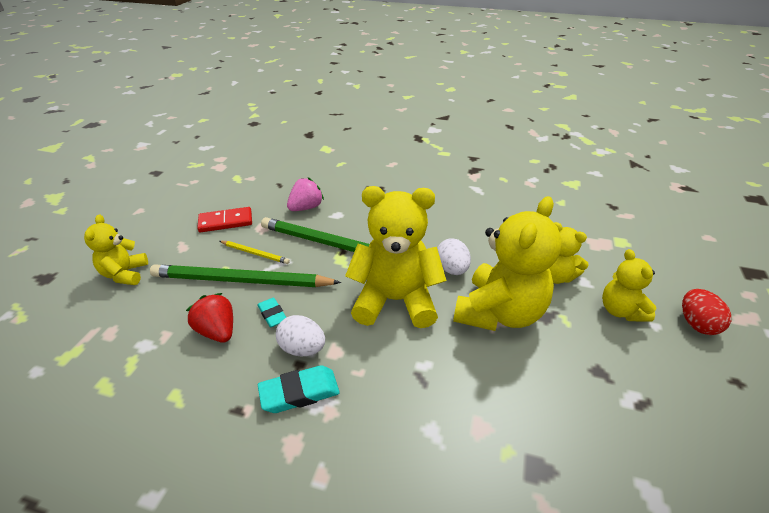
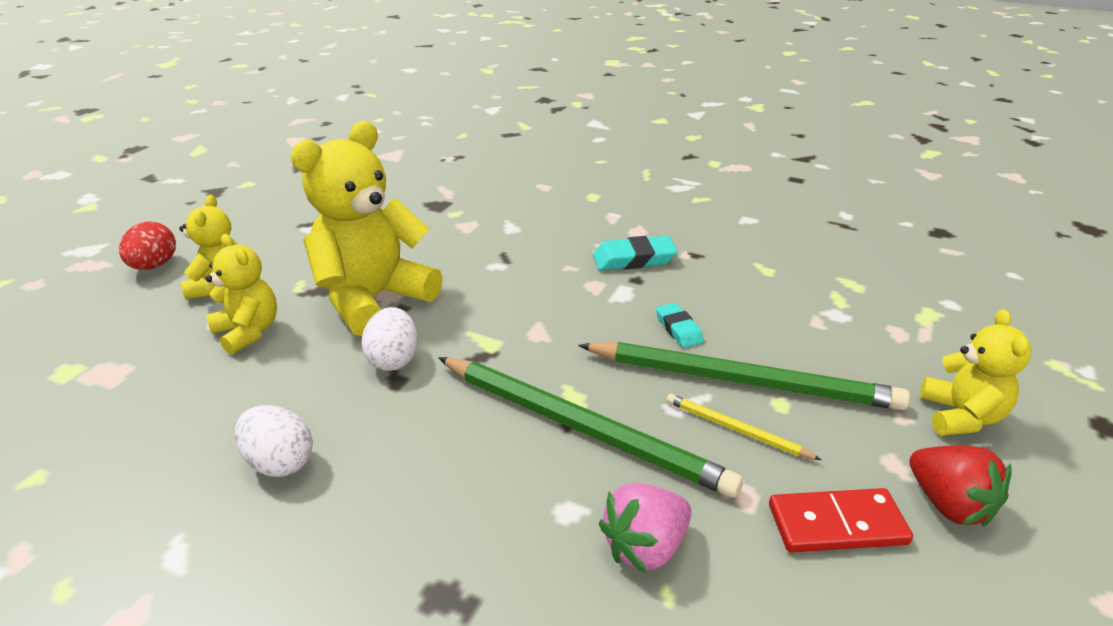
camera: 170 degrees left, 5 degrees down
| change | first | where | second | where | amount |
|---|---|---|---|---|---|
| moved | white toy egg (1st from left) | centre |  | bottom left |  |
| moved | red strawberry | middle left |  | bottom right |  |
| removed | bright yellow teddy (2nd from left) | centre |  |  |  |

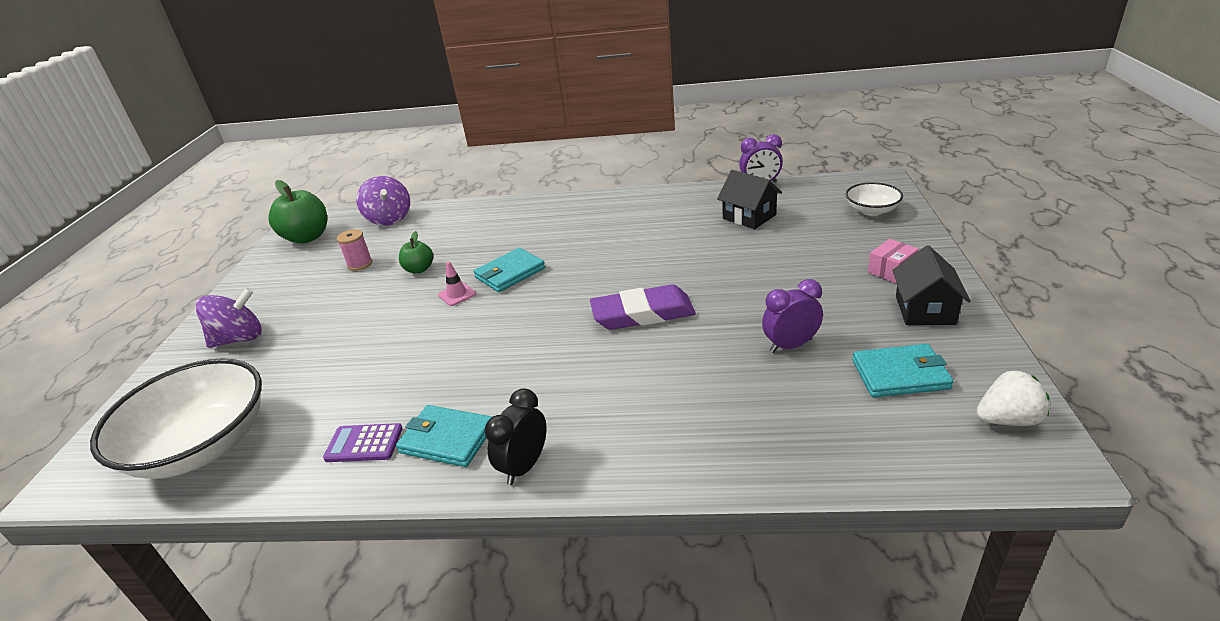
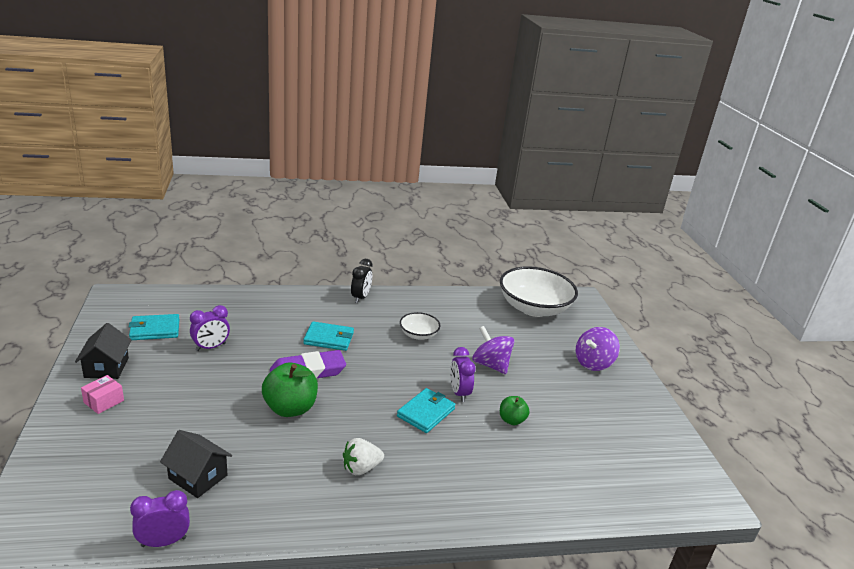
camera: 160 degrees right, 5 degrees down
| change | first | where | second | where | amount |
|---|---|---|---|---|---|
| moved | emerald toy apple (1st from left) | middle left |  | bottom centre |  |
| moved | turquoise card wallet (1st from left in the first image) | bottom centre | turquoise card wallet (2nd from left) | centre |  |
| moved | white strawberry | middle right |  | bottom centre |  |
| moved | white deep dish (2nd from left in the first image) | top right | white deep dish (1st from left) | centre |  |
| replaced | pink traffic cone | centre | royal purple alarm clock (3rd from left) | centre |  |
| moved | royal purple toy top (2nd from left in the first image) | top left | royal purple toy top (1st from left) | centre |  |
| removed | royal purple calculator | bottom left |  |  |  |
| removed | pink reel of thread | middle left |  |  |  |

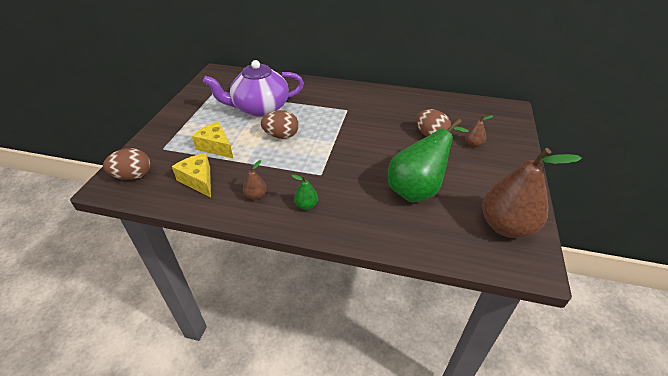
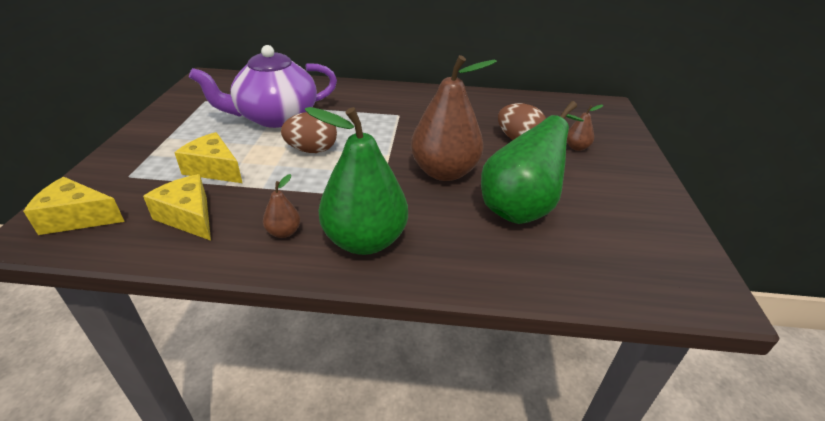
camera: 10 degrees left, 5 degrees down
| change | first | where | second | where | amount |
|---|---|---|---|---|---|
| replaced | dark brown toy egg (1st from left) | middle left | bright yellow cheese wedge (1st from left) | middle left |  |
| resized | emerald toy pear (1st from left) | centre |  | centre | x2.35 |
| moved | dark brown toy pear (3rd from left in the first image) | middle right | dark brown toy pear (2nd from left) | top centre |  |

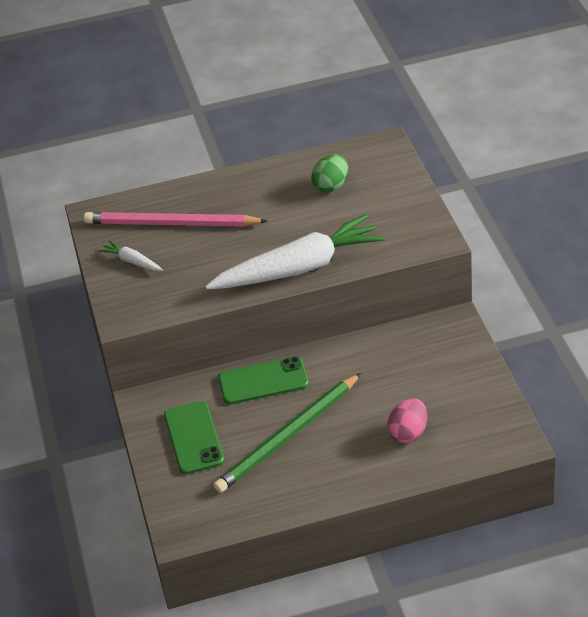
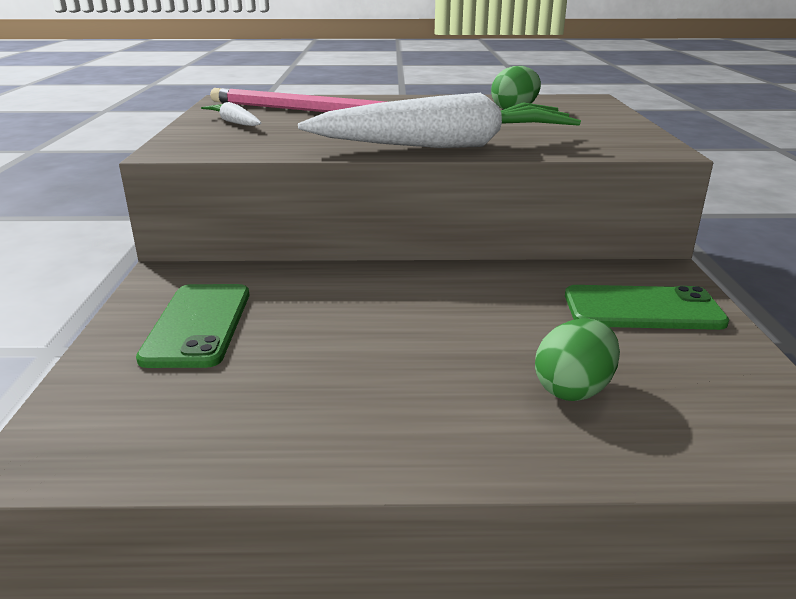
camera: 10 degrees right, 15 degrees down
| change | first | where | second | where | amount |
|---|---|---|---|---|---|
| recoloured | pink toy egg | bottom right | emerald toy egg (2nd from left) | middle right |  |
| moved | emerald phone (2nd from left) | centre |  | middle right |  |
| removed | emerald wooden pencil | bottom centre |  |  |  |

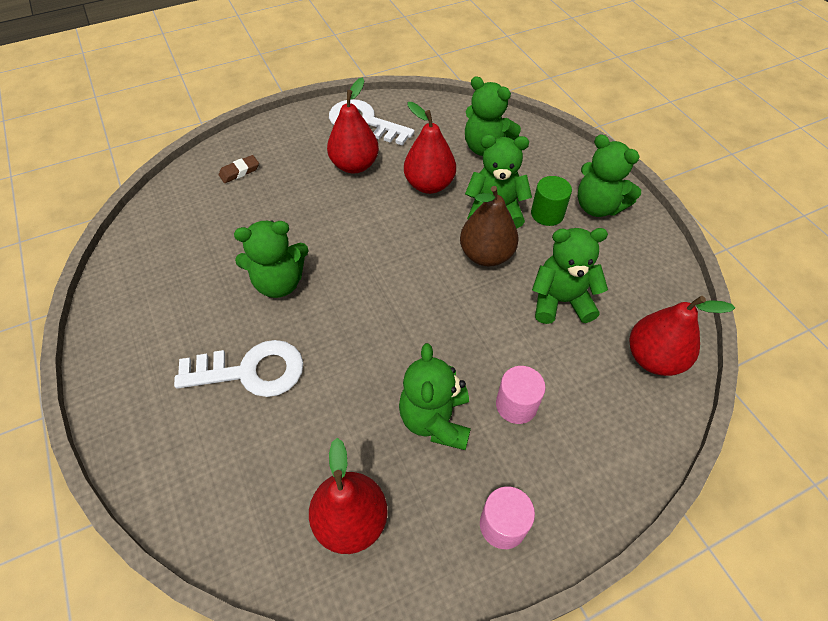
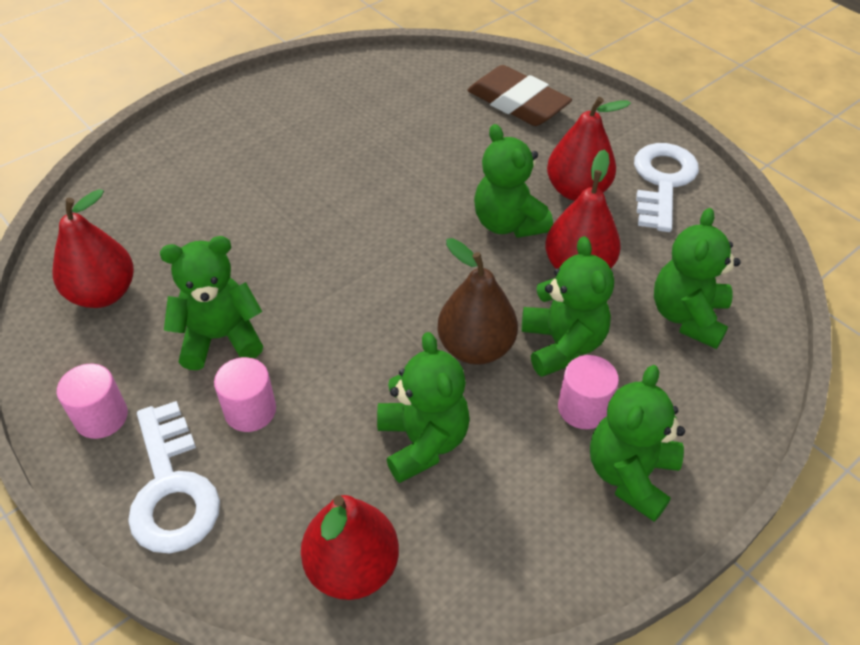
camera: 75 degrees right, 5 degrees down
| change | first | where | second | where | amount |
|---|---|---|---|---|---|
| moved | white key (1st from left) | middle left |  | bottom left |  |
| resized | dark brown pencil eraser | top left |  | top centre | x2.17 |
| moved | emerald teddy (1st from left in the first image) | middle left | emerald teddy (3rd from left) | top centre |  |
| recoloured | emerald cylinder shape | top centre | pink cylinder shape (3rd from left) | middle right |  |

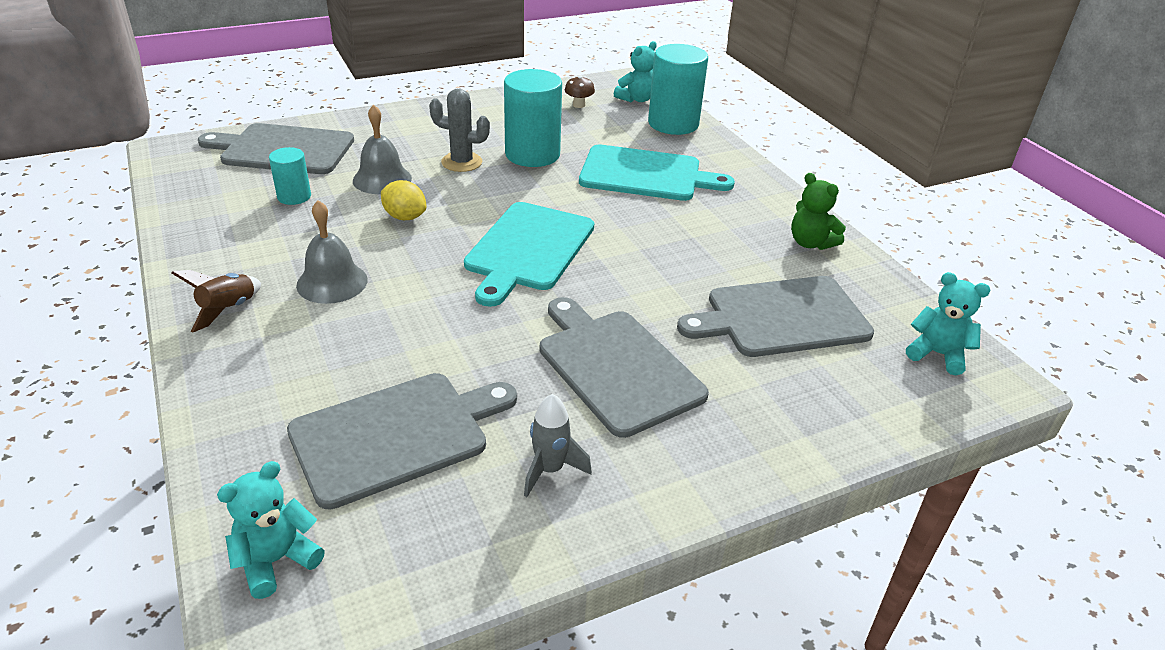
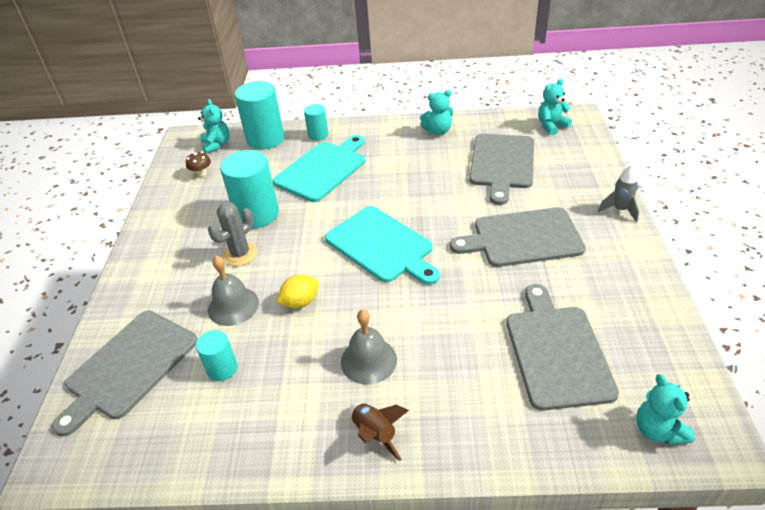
camera: 60 degrees left, 5 degrees up
| change | first | where | second | where | amount |
|---|---|---|---|---|---|
| added |  |  | turquoise cylinder shape (4th from left) | top centre |  |
| recoloured | emerald teddy | top right | turquoise teddy (2nd from left) | top centre |  |
| moved | grey spaceship | bottom centre |  | middle right |  |

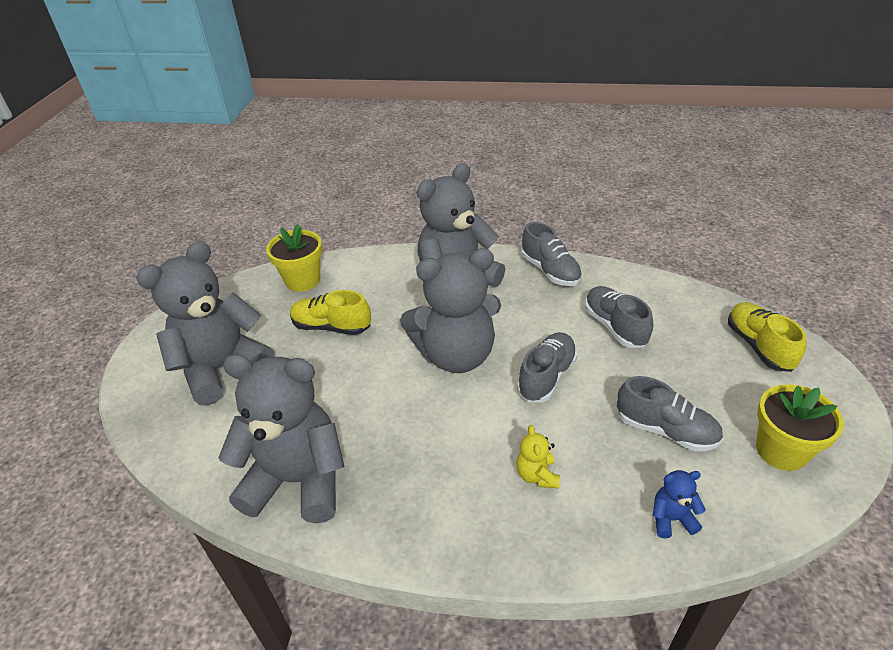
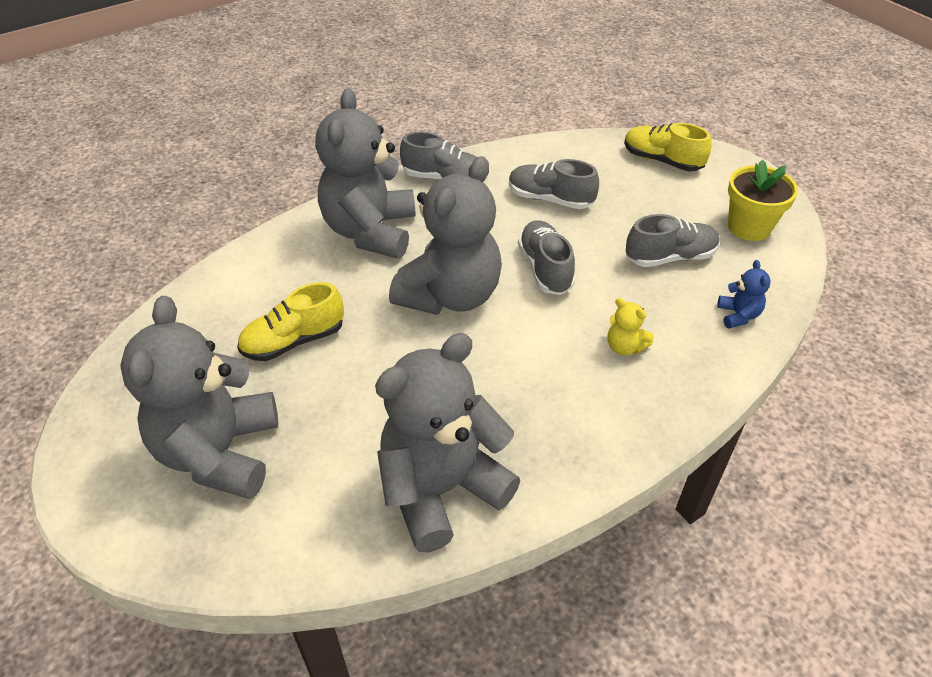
camera: 45 degrees left, 5 degrees up
| change | first | where | second | where | amount |
|---|---|---|---|---|---|
| turned | cobalt teddy | bottom right |  | middle right | 135 degrees clockwise |
| removed | bright yellow potted plant (1st from left) | middle left |  |  |  |

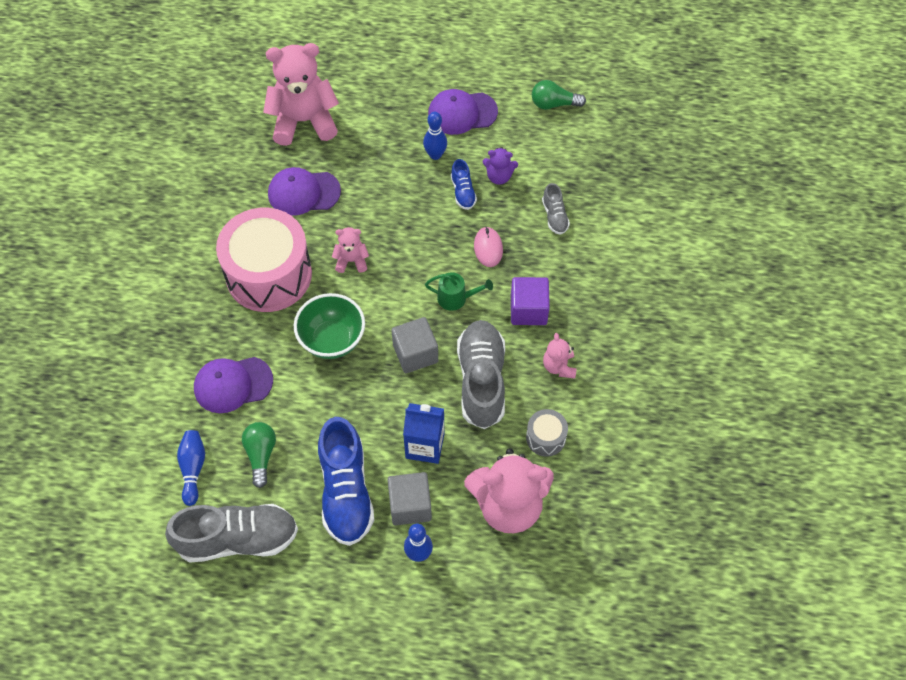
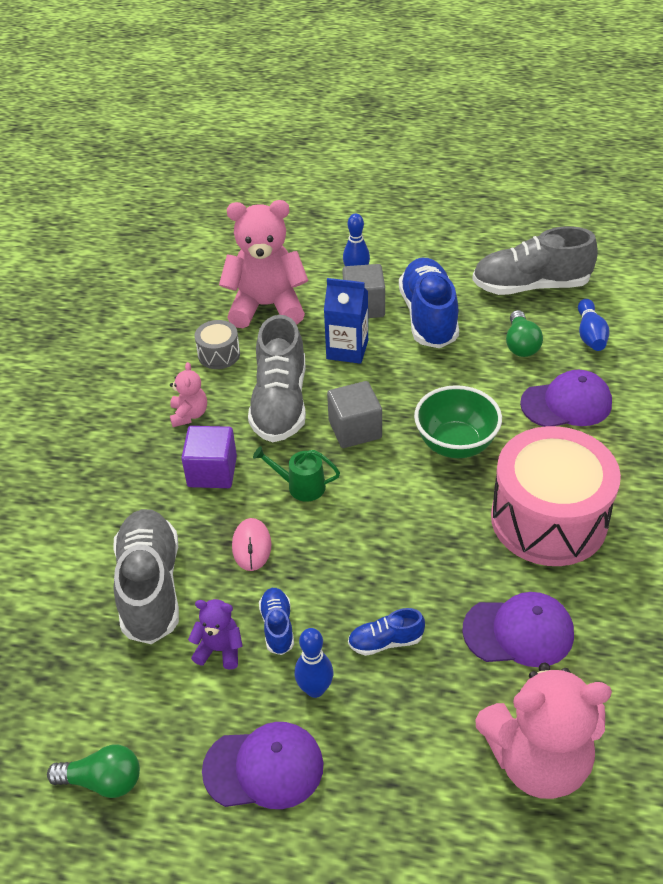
camera: 175 degrees left, 15 degrees down
| change | first | where | second | where | amount |
|---|---|---|---|---|---|
| resized | grey sneaker (3rd from left in the first image) | top centre | grey sneaker (1st from left) | middle left | x2.11 |
| added |  |  | cobalt sneaker (2nd from left) | bottom centre |  |
| removed | pink teddy (2nd from left) | centre |  |  |  |

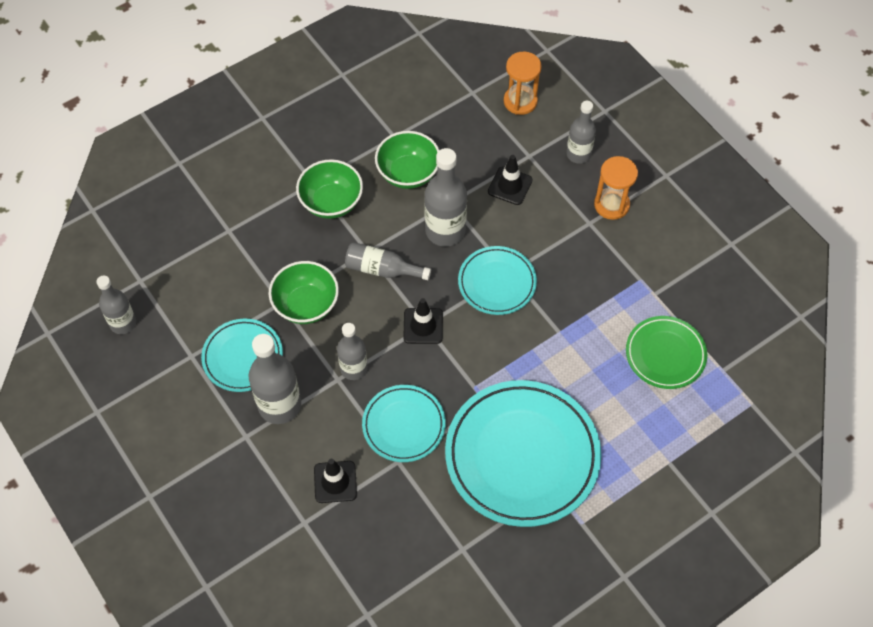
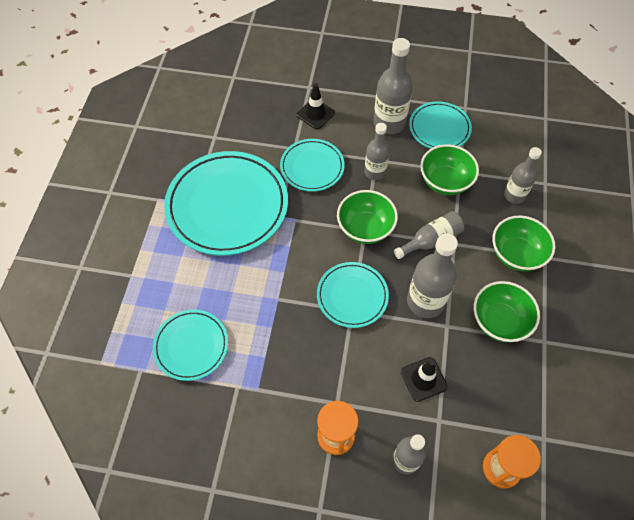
camera: 135 degrees right, 0 degrees up
| change | first | where | second | where | amount |
|---|---|---|---|---|---|
| recoloured | emerald flat dish | middle right | turquoise flat dish (1st from left) | middle left |  |
| replaced | black traffic cone (2nd from left) | centre | emerald deep dish (1st from left) | centre |  |
| moved | grey drink bottle (1st from left in the first image) | middle left | grey drink bottle (6th from left) | middle right |  |

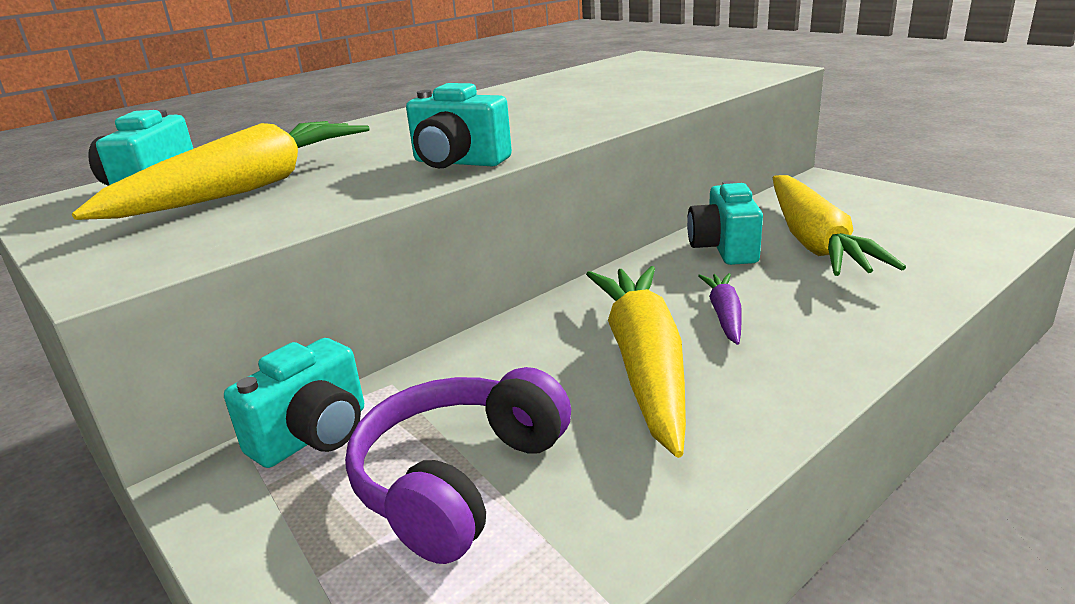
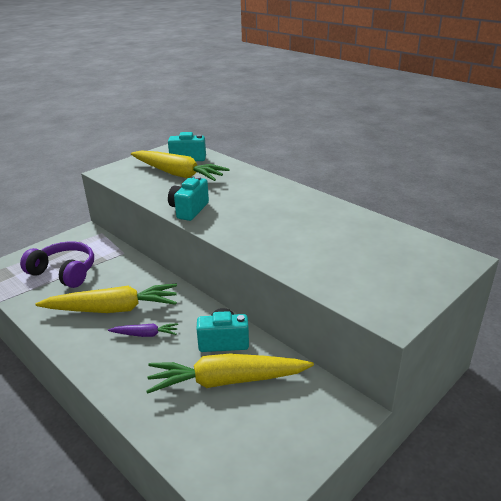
camera: 85 degrees right, 5 degrees up
| change | first | where | second | where | amount |
|---|---|---|---|---|---|
| removed | turquoise camera (2nd from left) | bottom left |  |  |  |

